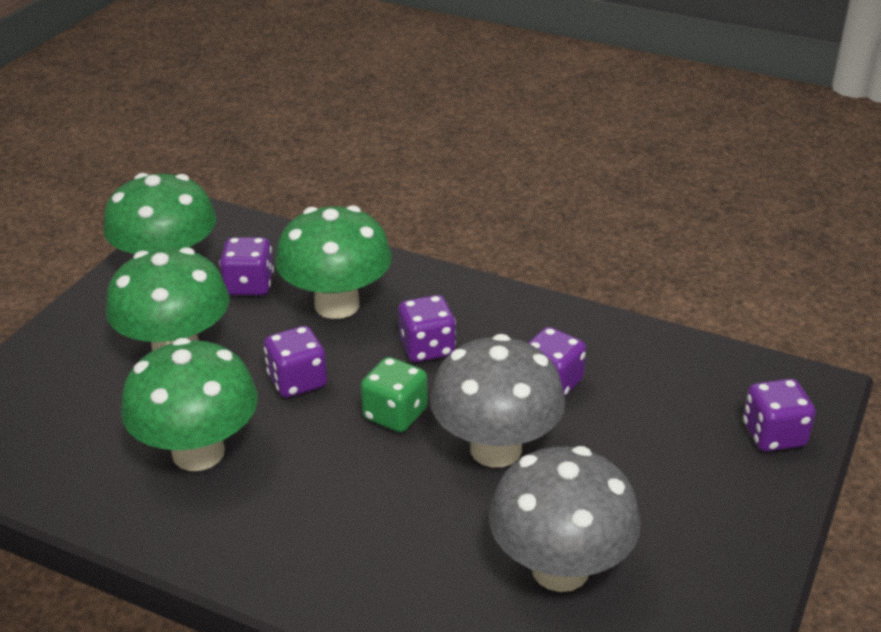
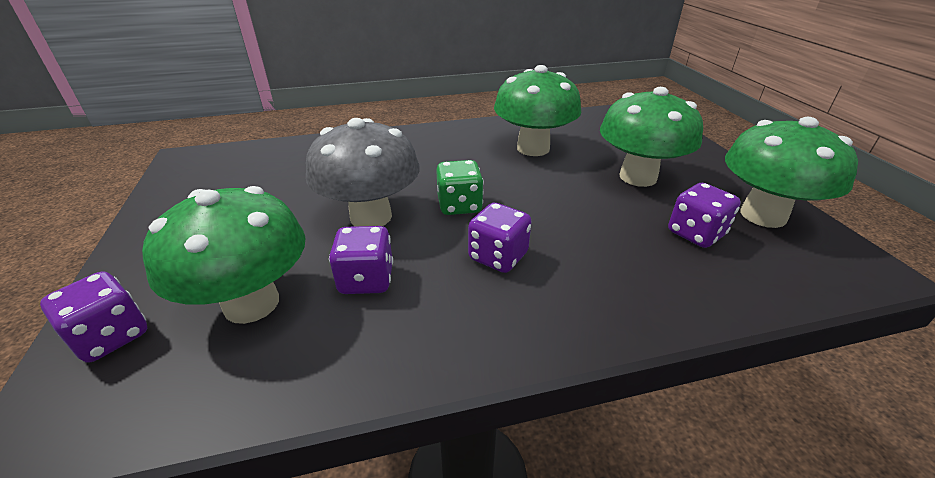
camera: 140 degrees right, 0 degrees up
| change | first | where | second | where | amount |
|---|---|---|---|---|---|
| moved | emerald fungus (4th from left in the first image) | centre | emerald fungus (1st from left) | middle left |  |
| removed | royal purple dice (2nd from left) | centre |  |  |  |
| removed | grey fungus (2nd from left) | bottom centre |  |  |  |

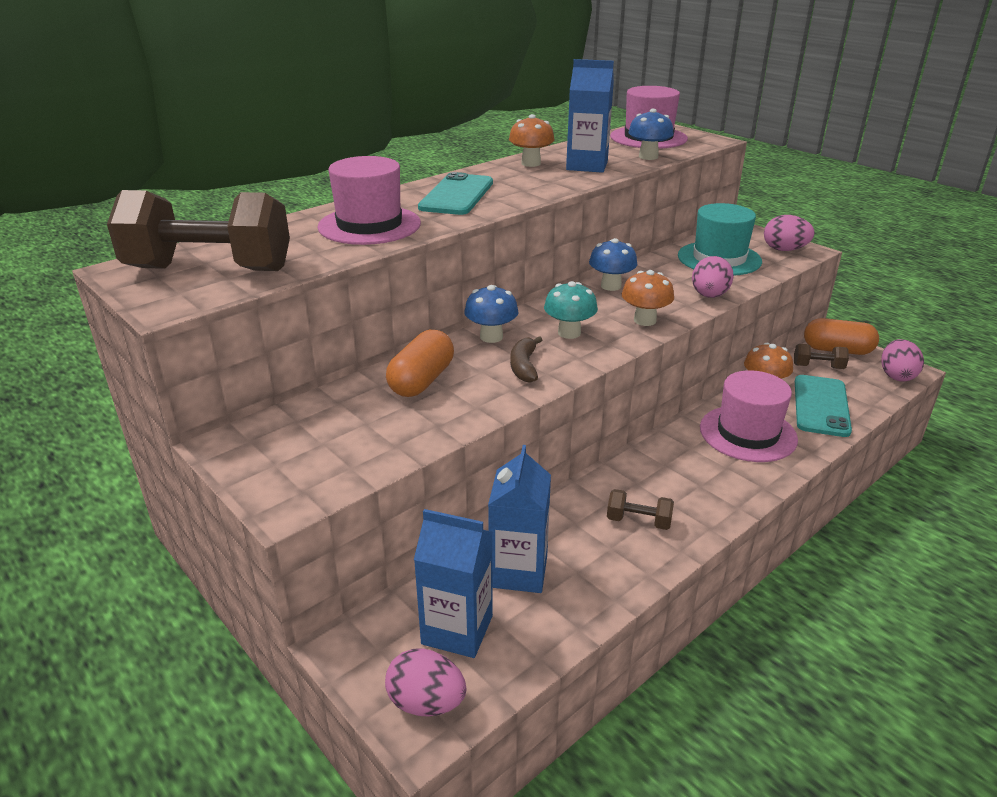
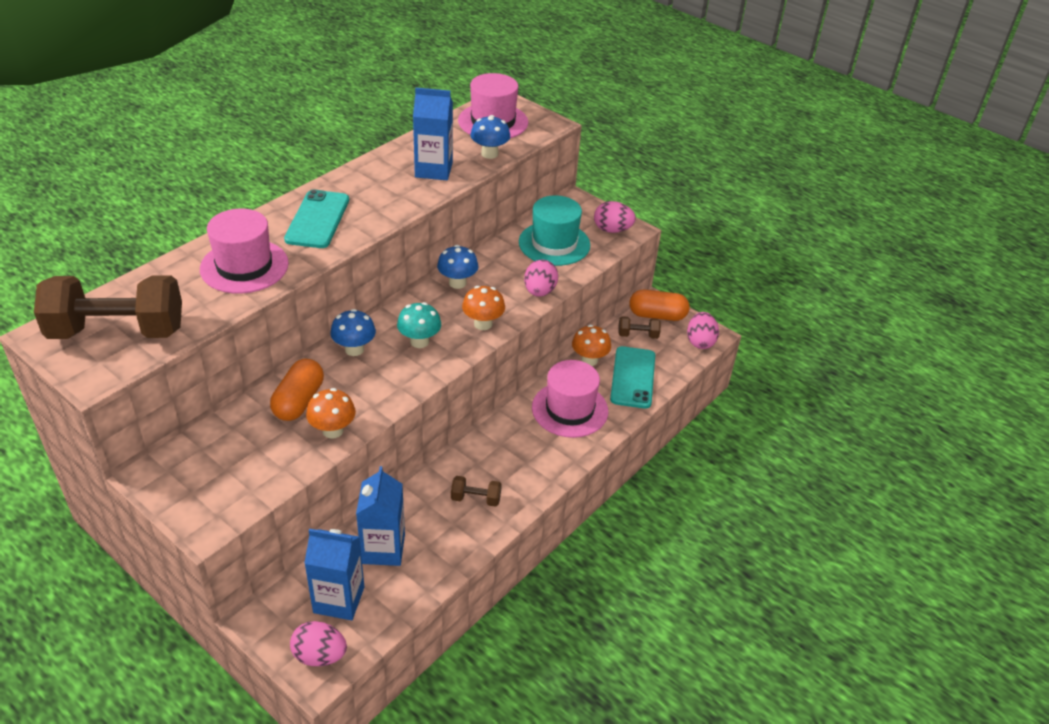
camera: 10 degrees left, 10 degrees up
| change | first | where | second | where | amount |
|---|---|---|---|---|---|
| moved | orange fungus (1st from left) | top centre |  | middle left |  |
| removed | dark brown banana | centre |  |  |  |

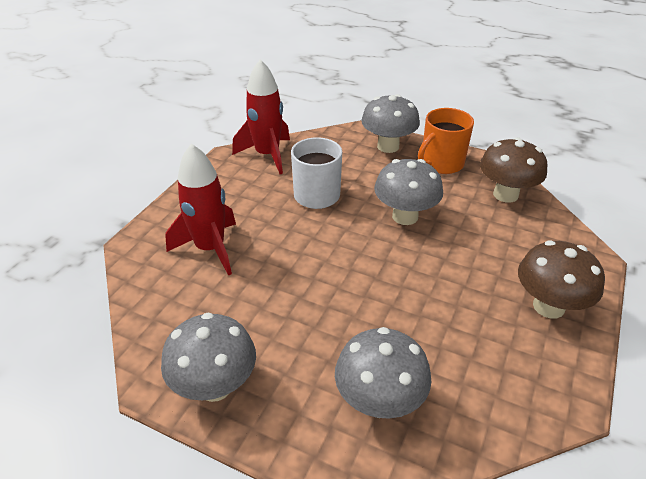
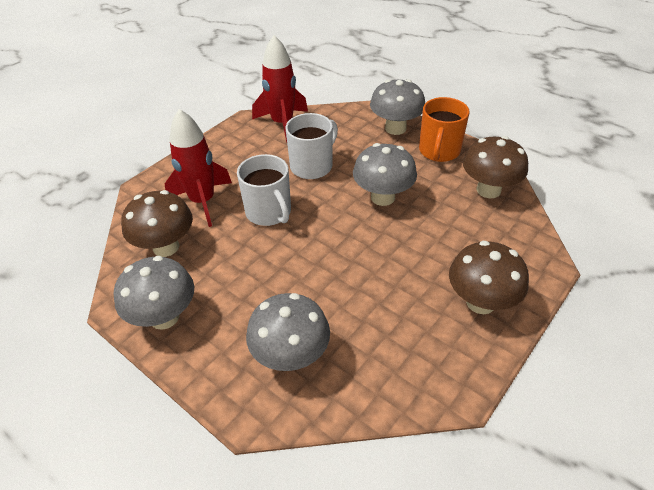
camera: 15 degrees right, 5 degrees up
| change | first | where | second | where | amount |
|---|---|---|---|---|---|
| added |  |  | dark brown fungus (1st from left) | middle left |  |
| added |  |  | white tea mug (1st from left) | centre |  |
| turned | orange tea mug | top right |  | top right | 45 degrees counterclockwise |

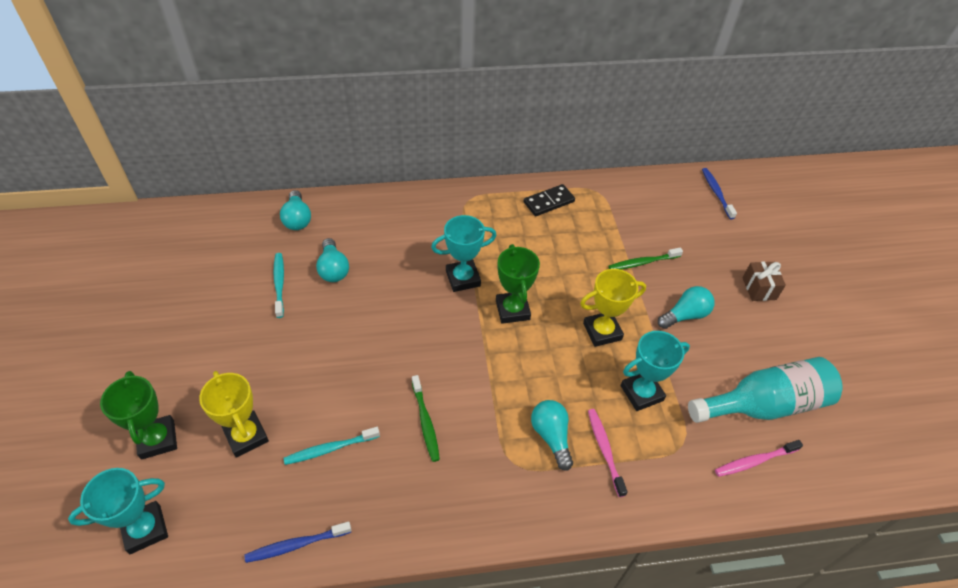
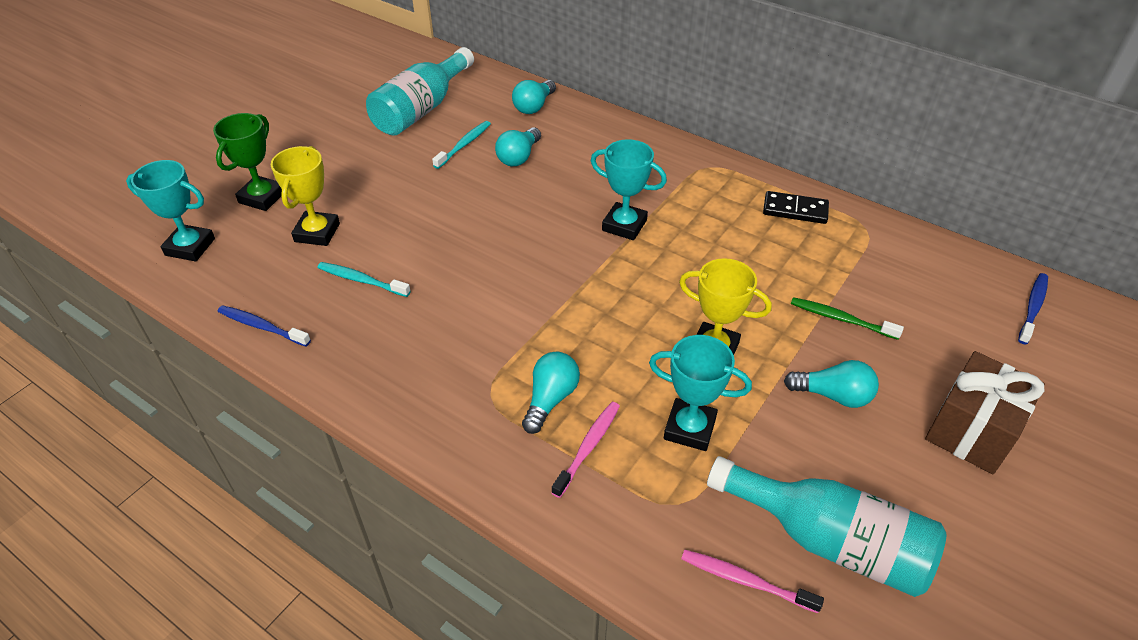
camera: 45 degrees right, 5 degrees down
| change | first | where | second | where | amount |
|---|---|---|---|---|---|
| added |  |  | turquoise drink bottle (1st from left) | top centre |  |
| resized | dark brown wrapped gift | middle right |  | middle right | x1.71 |
| removed | emerald tooth brush (1st from left) | bottom centre |  |  |  |
| removed | emerald prize cup (2nd from left) | centre |  |  |  |

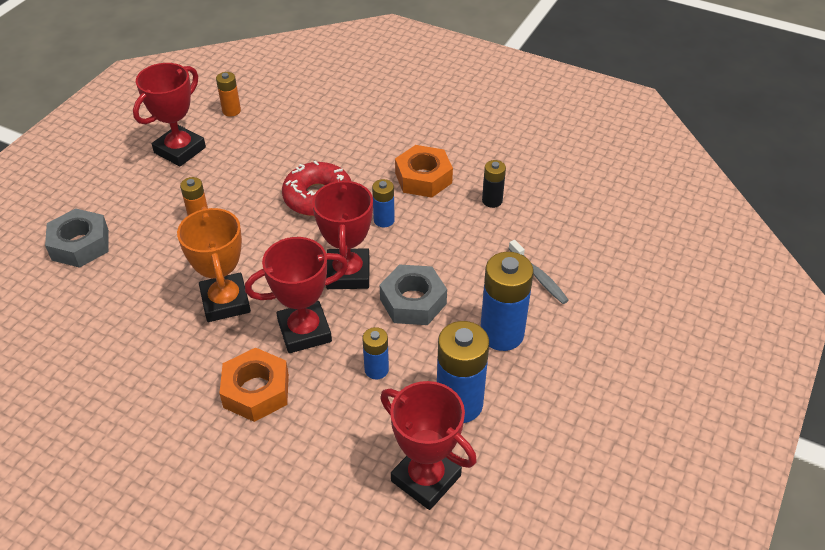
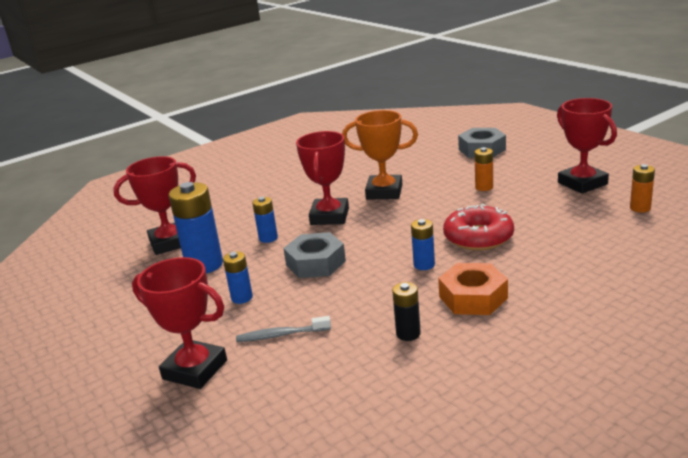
camera: 120 degrees right, 20 degrees down
| change | first | where | second | where | amount |
|---|---|---|---|---|---|
| moved | red prize cup (3rd from left in the first image) | centre | red prize cup (2nd from left) | bottom left |  |
| resized | cobalt AA battery (4th from left in the first image) | centre | cobalt AA battery (2nd from left) | centre | x0.53 |
| removed | orange hex nut (1st from left) | bottom left |  |  |  |

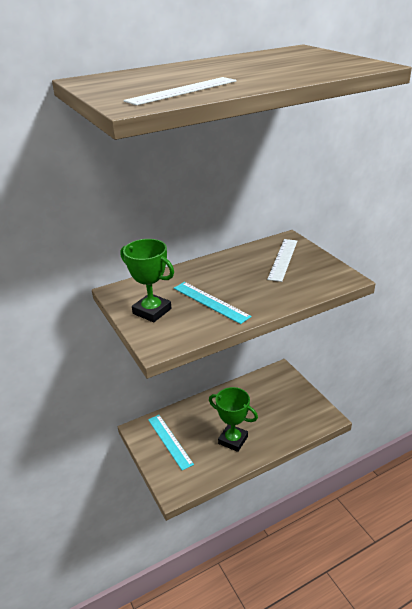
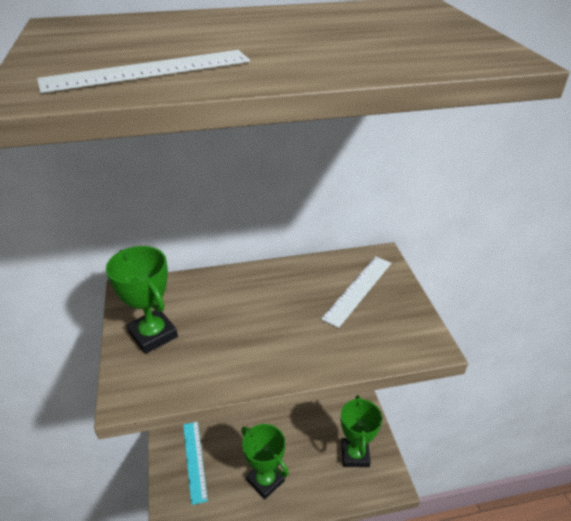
camera: 15 degrees right, 5 degrees up
| change | first | where | second | where | amount |
|---|---|---|---|---|---|
| added |  |  | emerald prize cup (3rd from left) | bottom centre |  |
| removed | turquoise straightedge (2nd from left) | centre |  |  |  |

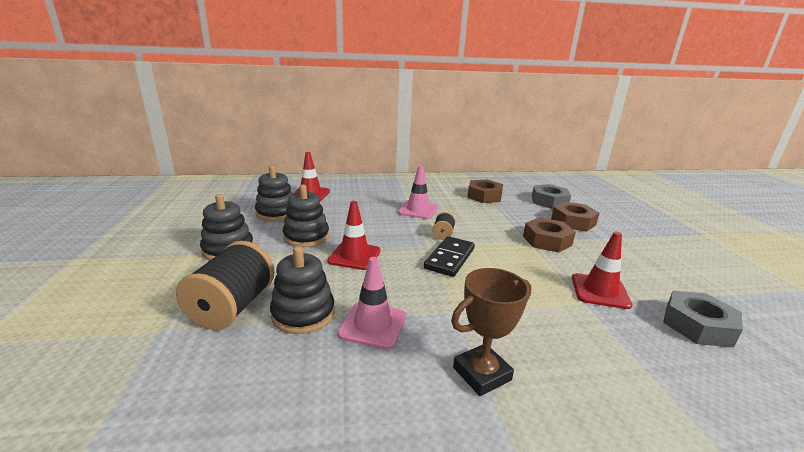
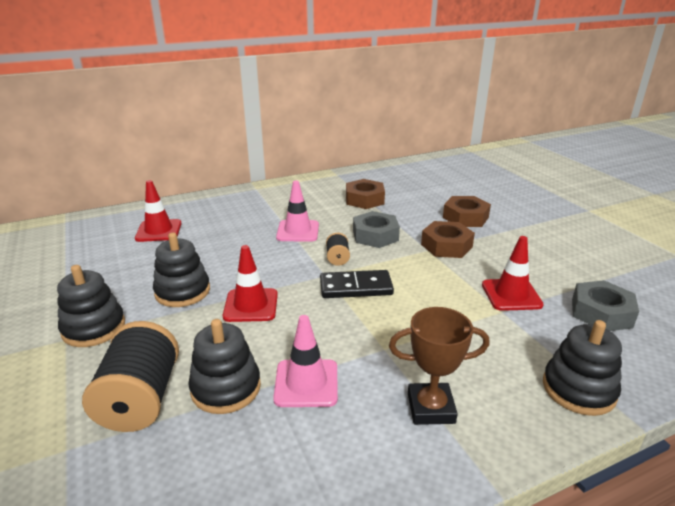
camera: 15 degrees left, 5 degrees up
| change | first | where | second | where | amount |
|---|---|---|---|---|---|
| turned | black domino tile | centre |  | centre | 75 degrees clockwise |
| moved | grey hex nut (1st from left) | middle right |  | centre |  |
| turned | dark brown prize cup | bottom centre |  | bottom centre | 45 degrees clockwise |
| moved | black stacking toy (2nd from left in the first image) | centre | black stacking toy (4th from left) | bottom right |  |

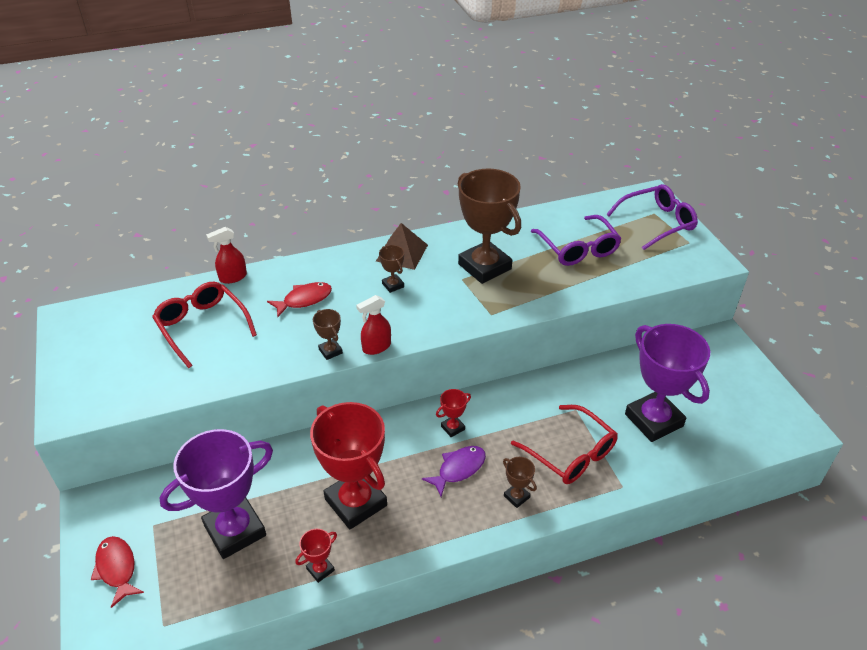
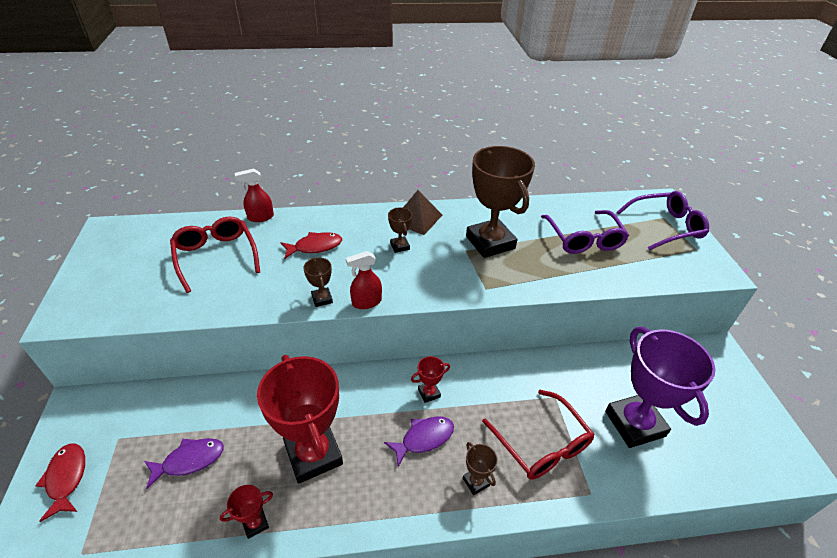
camera: 10 degrees right, 0 degrees up
| change | first | where | second | where | amount |
|---|---|---|---|---|---|
| replaced | royal purple prize cup (1st from left) | bottom left | royal purple toy fish (1st from left) | bottom left |  |

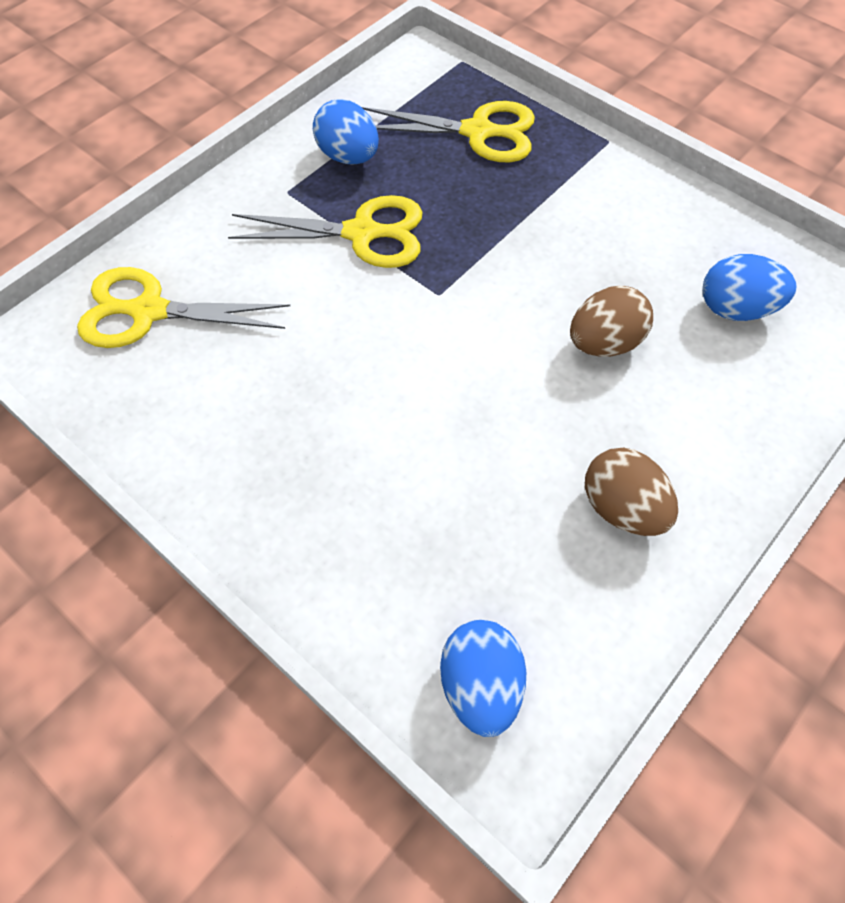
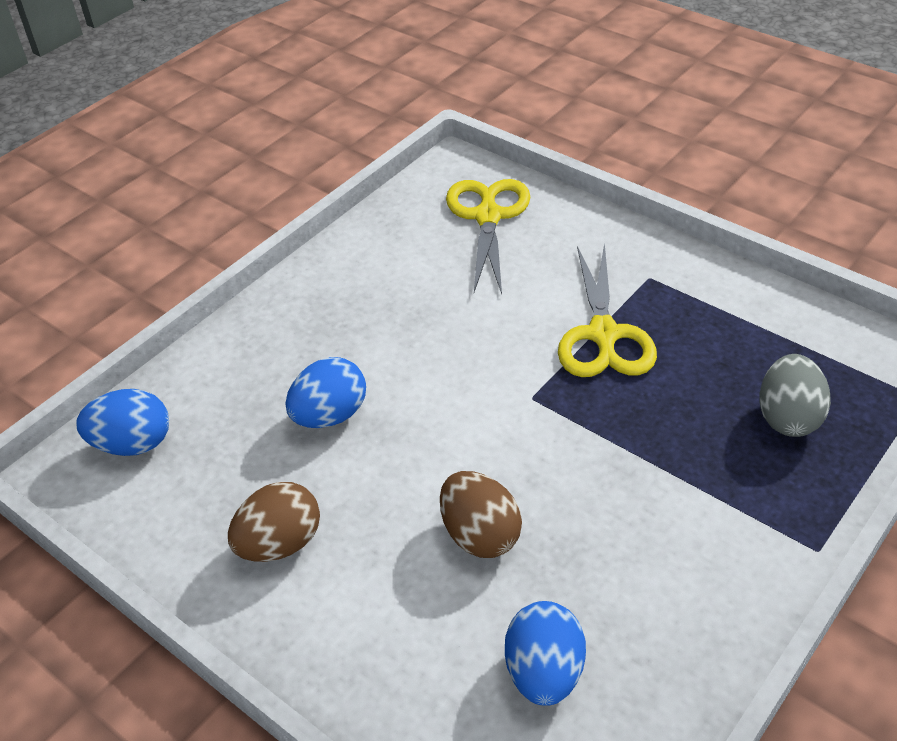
camera: 90 degrees right, 15 degrees down
| change | first | where | second | where | amount |
|---|---|---|---|---|---|
| moved | cobalt toy egg (1st from left in the first image) | top centre | cobalt toy egg (2nd from left) | centre |  |
| replaced | bright yellow pair of scissors (3rd from left) | top centre | grey toy egg | middle right |  |

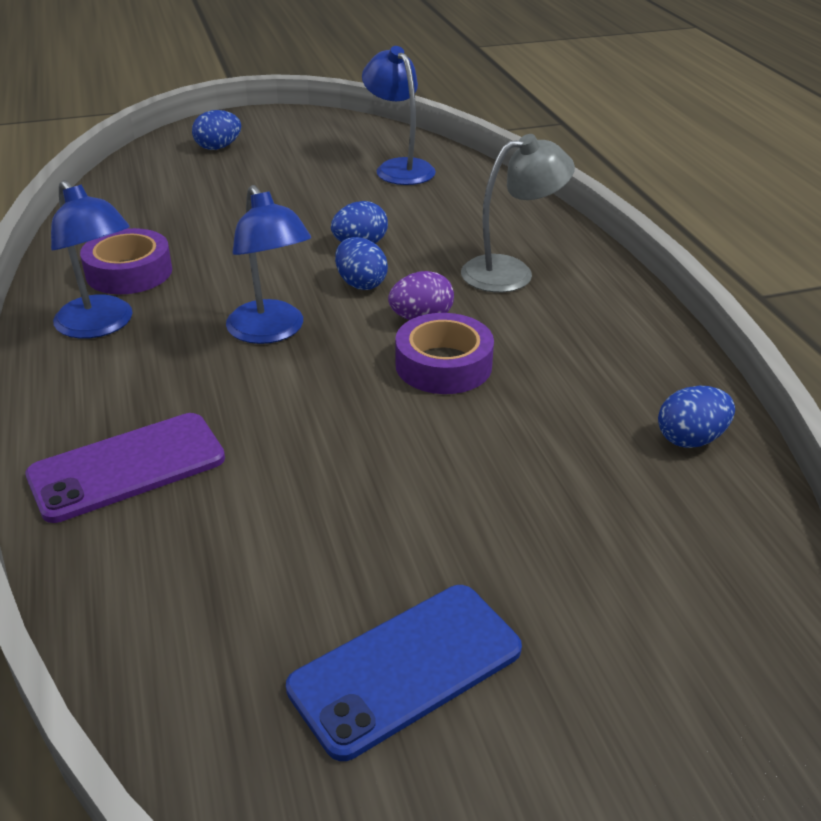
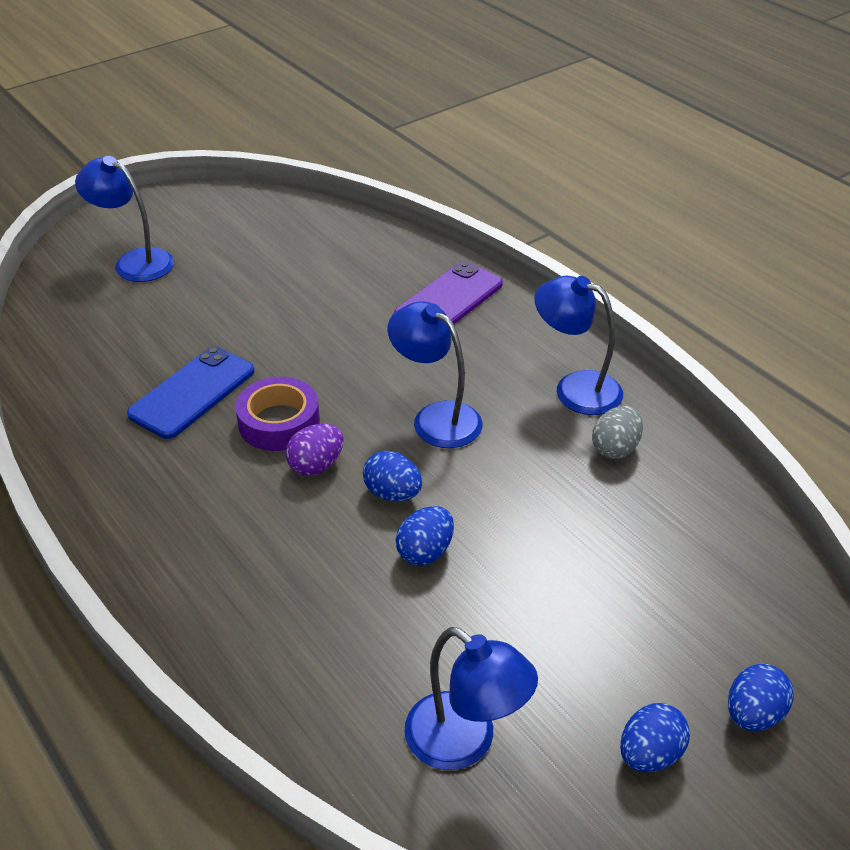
camera: 160 degrees right, 5 degrees up
| change | first | where | second | where | amount |
|---|---|---|---|---|---|
| added |  |  | cobalt reading lamp (1st from left) | top left |  |
| moved | cobalt phone | bottom centre |  | middle left |  |
| replaced | royal purple sticky tape (1st from left) | top left | grey toy egg | middle right |  |
| moved | cobalt toy egg (4th from left in the first image) | middle right | cobalt toy egg (3rd from left) | bottom right |  |
| removed | grey reading lamp | top centre |  |  |  |

